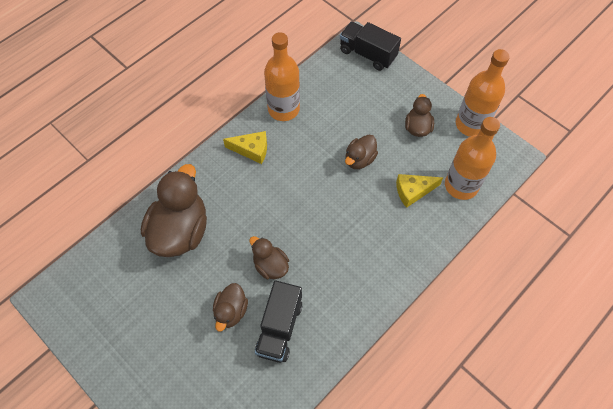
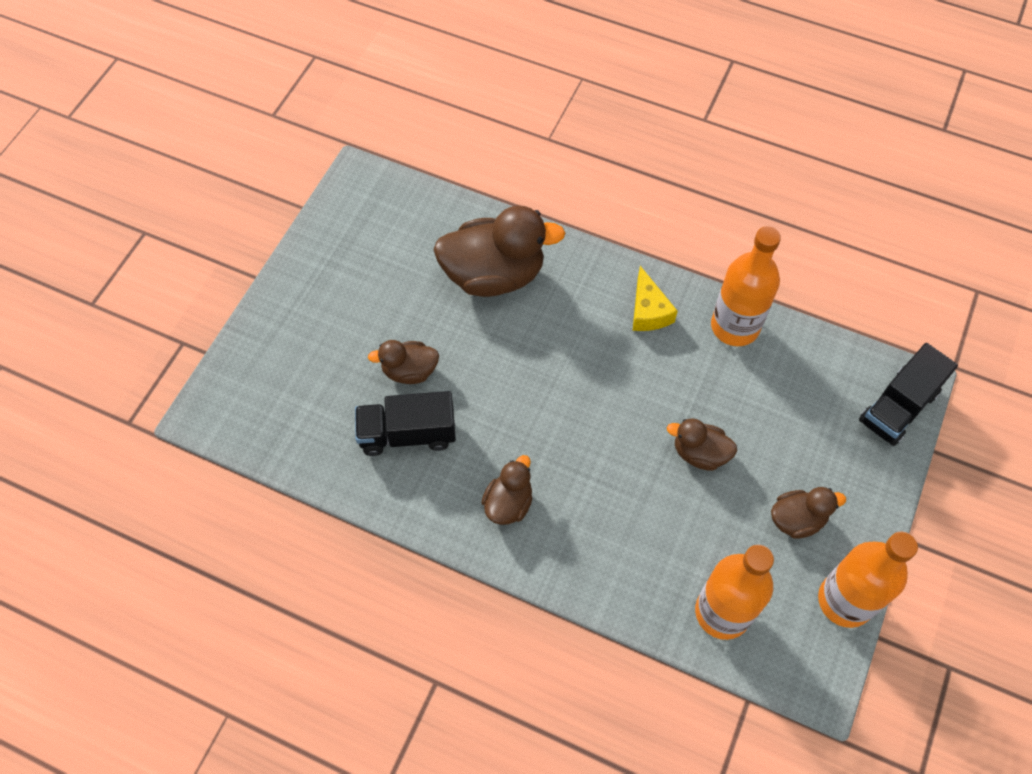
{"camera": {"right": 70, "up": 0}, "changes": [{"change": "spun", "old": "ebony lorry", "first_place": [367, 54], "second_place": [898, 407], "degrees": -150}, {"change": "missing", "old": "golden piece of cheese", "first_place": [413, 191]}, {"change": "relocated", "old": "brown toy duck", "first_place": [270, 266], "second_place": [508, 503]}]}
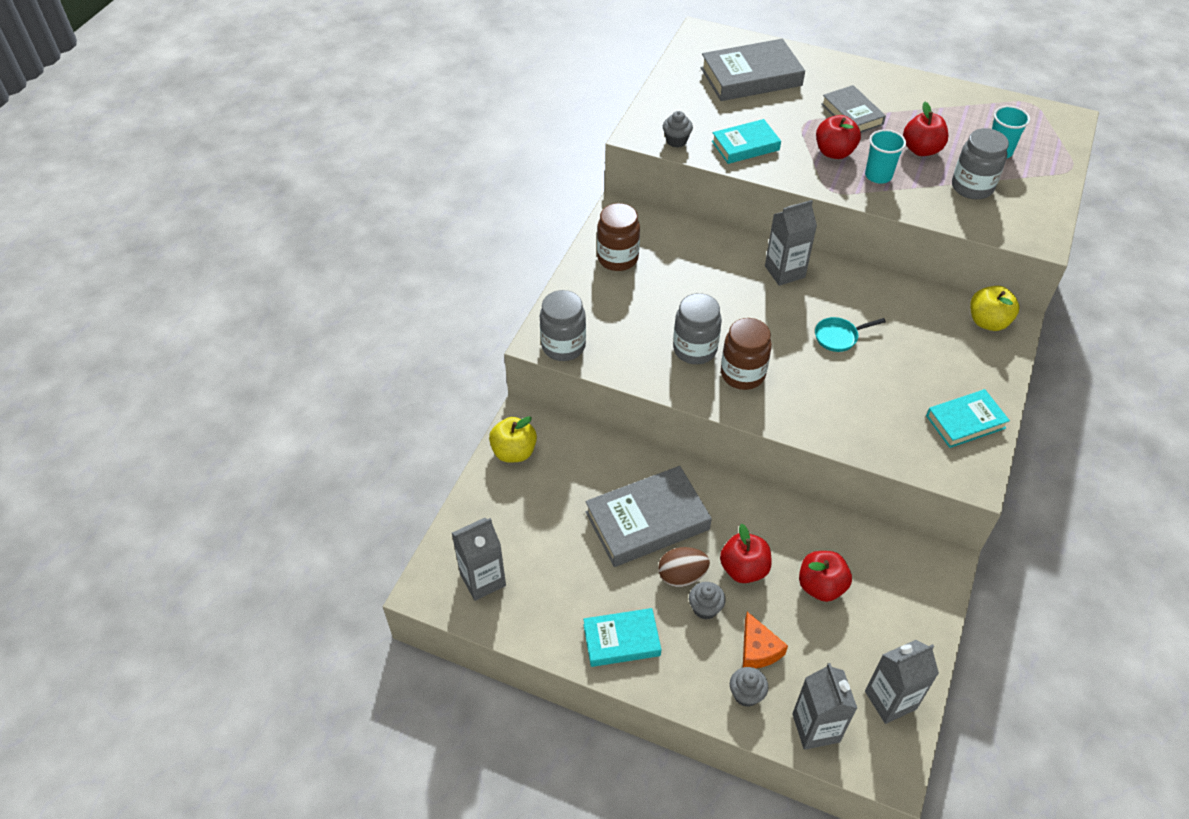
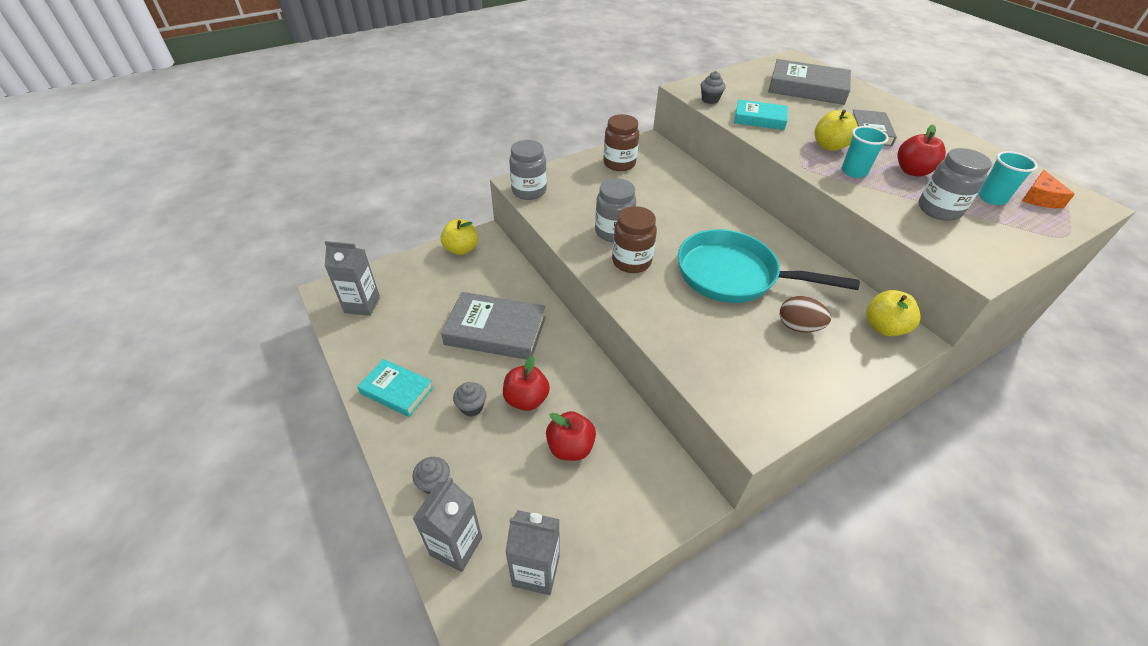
{"camera": {"right": 35, "up": -5}, "changes": [{"change": "colour", "old": "red toy apple", "new": "golden toy apple", "first_place": [834, 152], "second_place": [829, 146]}, {"change": "missing", "old": "grey milk carton", "first_place": [784, 272]}, {"change": "size", "old": "teal frying pan", "first_place": [838, 337], "second_place": [733, 275], "factor": 2.5}, {"change": "missing", "old": "teal hardback", "first_place": [965, 422]}, {"change": "relocated", "old": "brown egg shape", "first_place": [682, 576], "second_place": [798, 327]}, {"change": "relocated", "old": "orange piece of cheese", "first_place": [758, 649], "second_place": [1039, 198]}]}
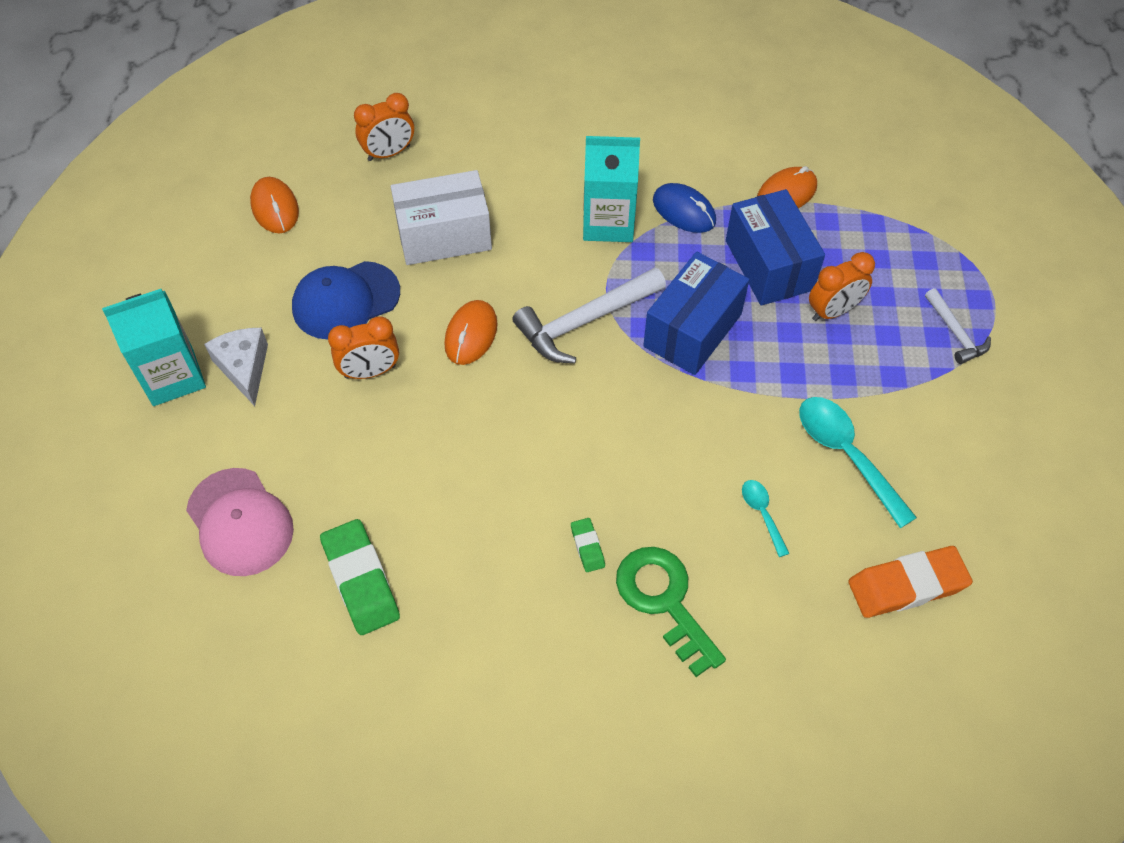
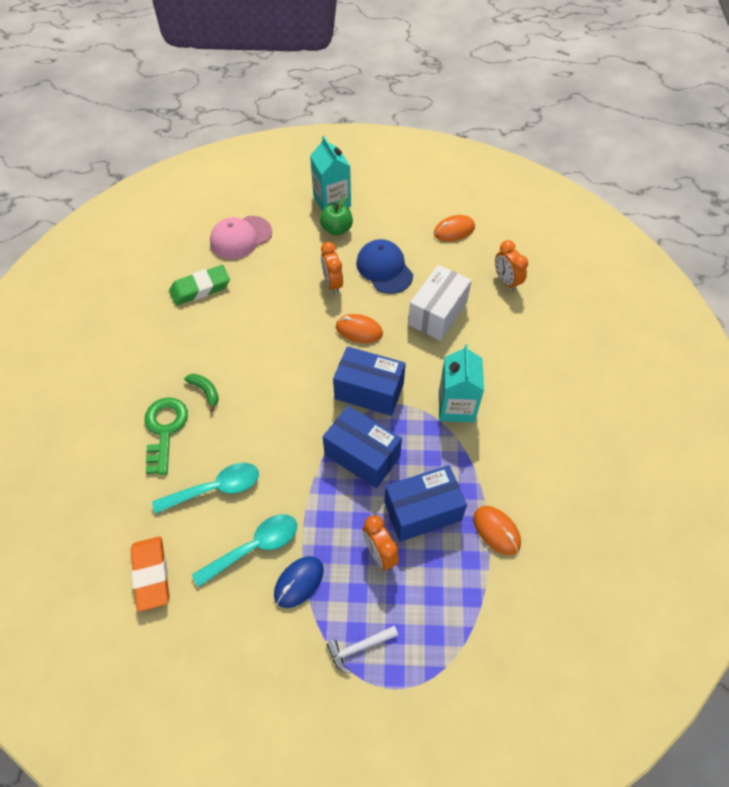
{"camera": {"right": 90, "up": 0}, "changes": [{"change": "spun", "old": "white box", "first_place": [444, 236], "second_place": [437, 313], "degrees": 45}, {"change": "relocated", "old": "royal blue computer mouse", "first_place": [684, 211], "second_place": [299, 582]}, {"change": "exchanged", "old": "white claw hammer", "new": "royal blue box", "first_place": [584, 322], "second_place": [369, 391]}, {"change": "exchanged", "old": "white piece of cheese", "new": "emerald toy apple", "first_place": [244, 368], "second_place": [337, 229]}, {"change": "size", "old": "teal tablespoon", "first_place": [762, 514], "second_place": [215, 489], "factor": 1.92}, {"change": "exchanged", "old": "emerald pencil eraser", "new": "emerald banana", "first_place": [587, 546], "second_place": [205, 391]}, {"change": "spun", "old": "emerald key", "first_place": [664, 601], "second_place": [164, 430], "degrees": -60}]}
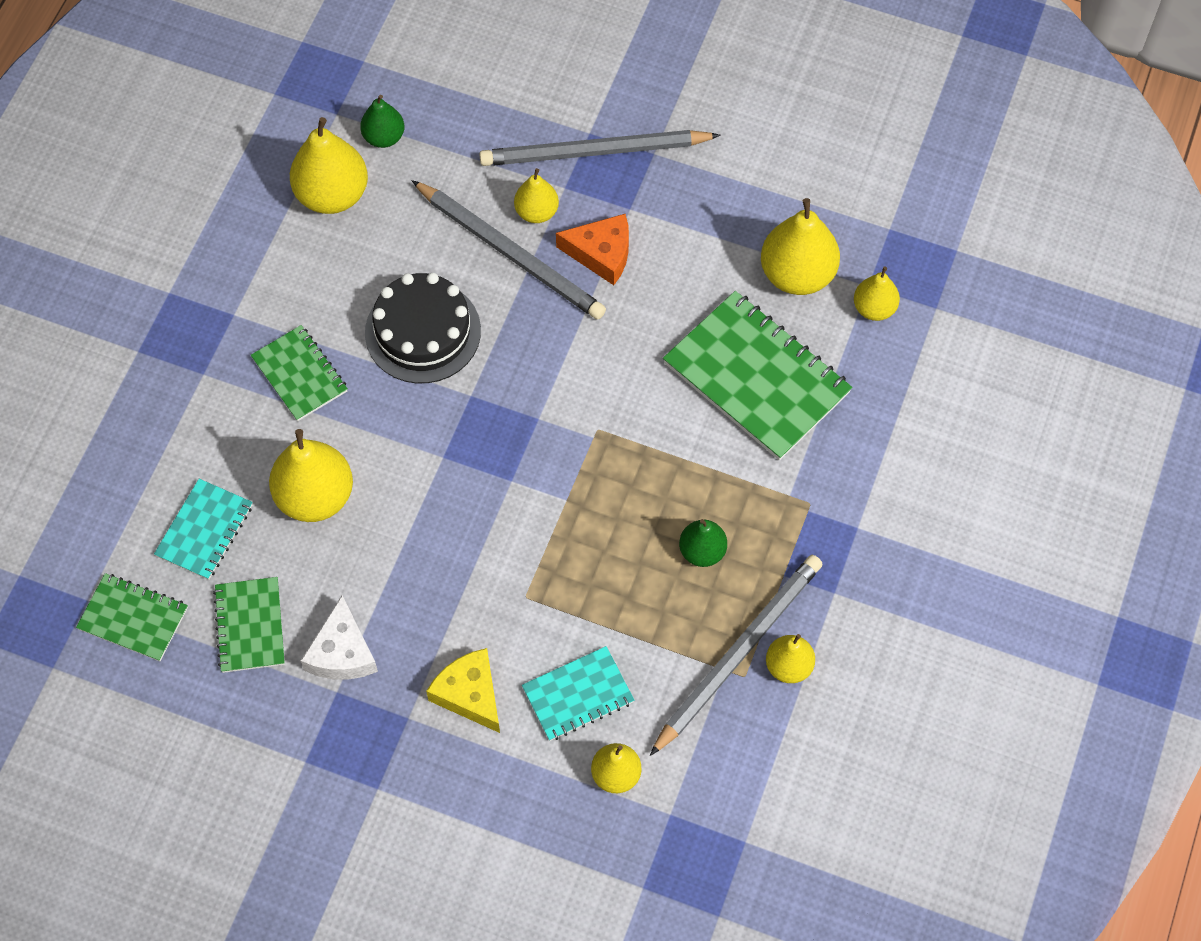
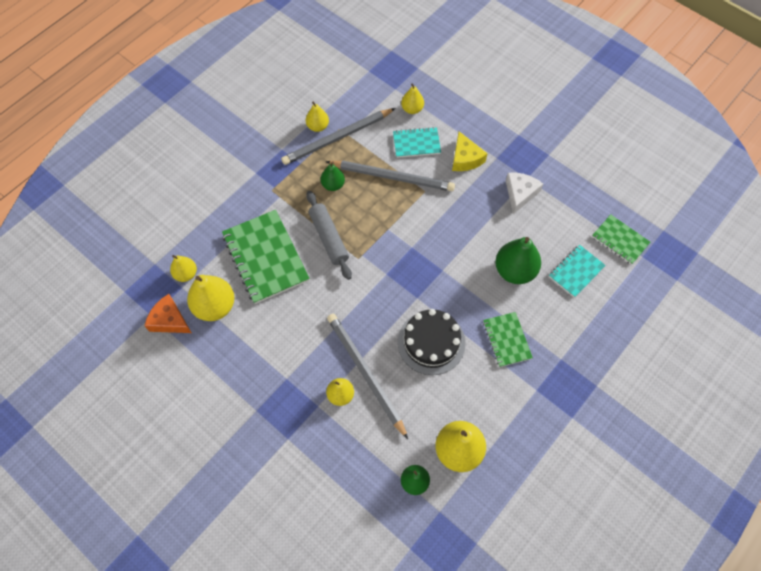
{"camera": {"right": -160, "up": 0}, "changes": [{"change": "relocated", "old": "grey lead pencil", "first_place": [594, 152], "second_place": [392, 177]}, {"change": "relocated", "old": "orange piece of cheese", "first_place": [601, 253], "second_place": [169, 320]}, {"change": "colour", "old": "golden pear", "new": "emerald pear", "first_place": [315, 496], "second_place": [514, 271]}, {"change": "missing", "old": "emerald exercise book", "first_place": [250, 626]}, {"change": "appeared", "new": "grey dough roller", "second_place": [328, 238]}]}
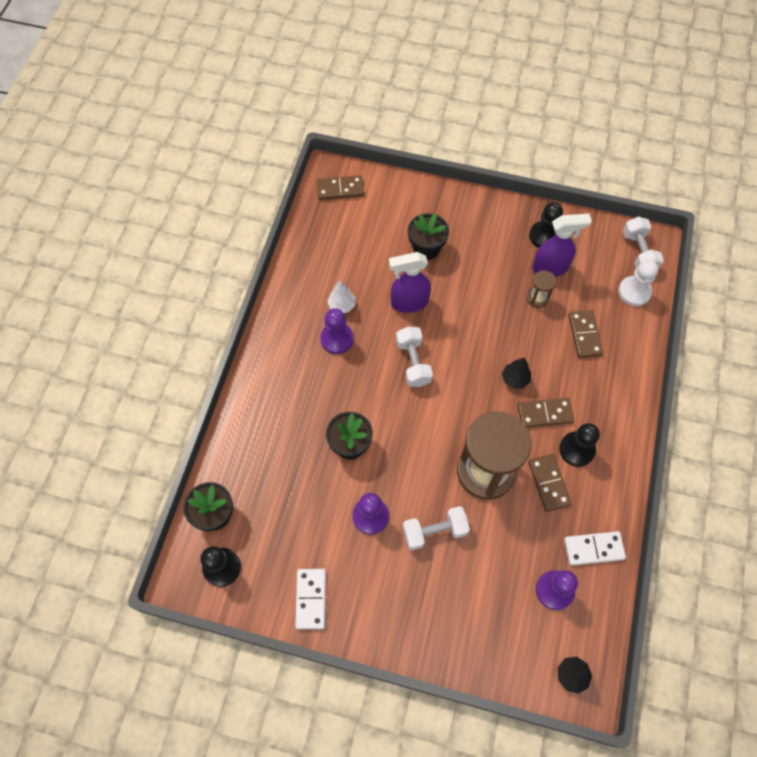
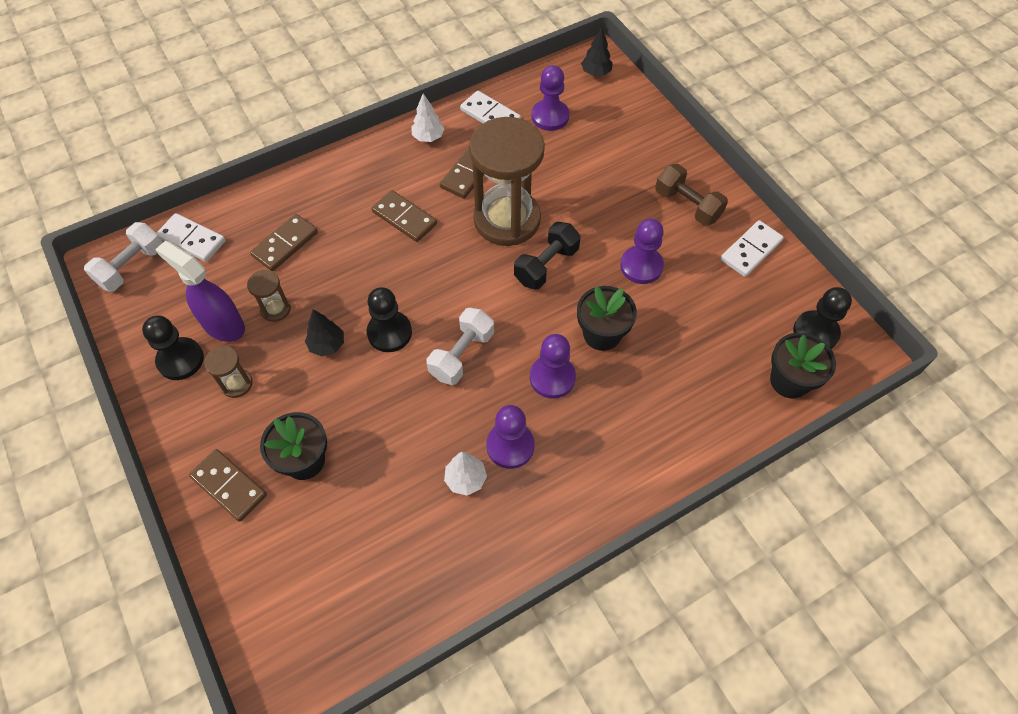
{"camera": {"right": -135, "up": -5}, "changes": [{"change": "relocated", "old": "brown domino tile", "first_place": [340, 189], "second_place": [229, 486]}, {"change": "missing", "old": "violet spray cleaner", "first_place": [409, 302]}, {"change": "exchanged", "old": "white chess pawn", "new": "white domino tile", "first_place": [634, 292], "second_place": [192, 239]}, {"change": "relocated", "old": "ebony fir tree", "first_place": [515, 379], "second_place": [327, 345]}, {"change": "relocated", "old": "ebony chess pawn", "first_place": [577, 449], "second_place": [389, 332]}, {"change": "missing", "old": "white hand weight", "first_place": [434, 531]}, {"change": "appeared", "new": "white fir tree", "second_place": [428, 137]}, {"change": "appeared", "new": "brown hand weight", "second_place": [687, 205]}, {"change": "appeared", "new": "ebony hand weight", "second_place": [546, 265]}, {"change": "appeared", "new": "violet chess pawn", "second_place": [552, 377]}, {"change": "appeared", "new": "brown hourglass", "second_place": [236, 384]}]}
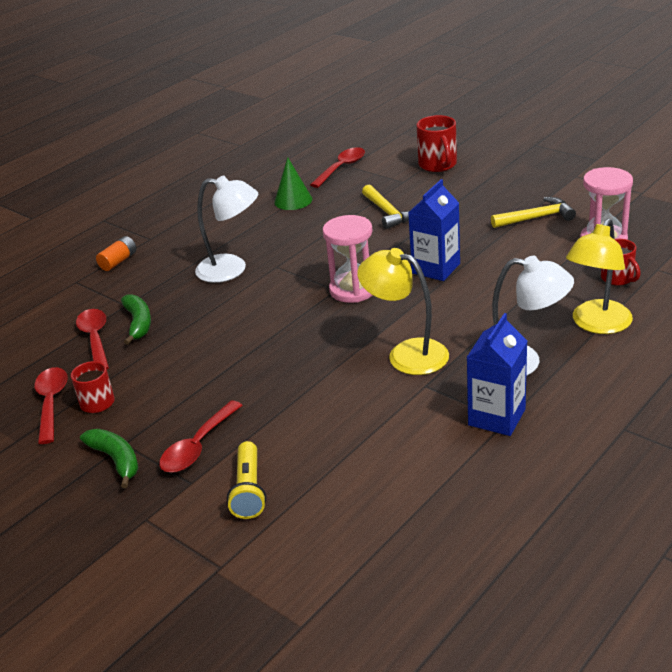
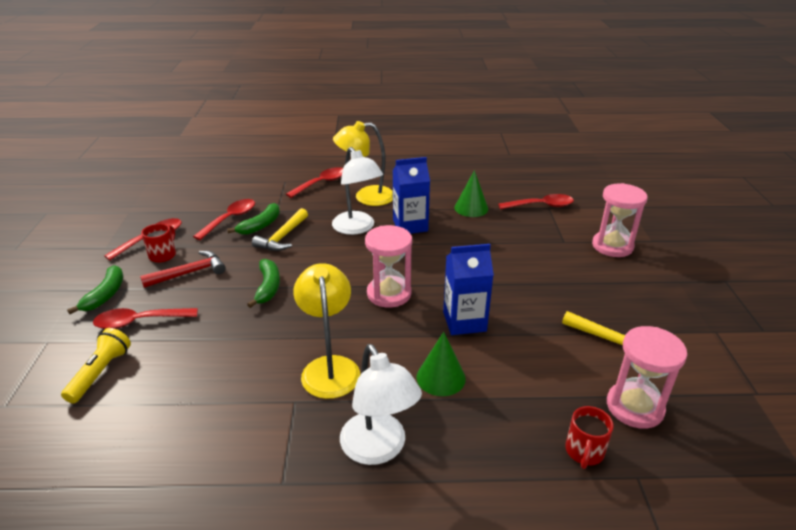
{"camera": {"right": 45, "up": 0}, "changes": [{"change": "exchanged", "old": "red mug", "new": "rosy hourglass", "first_place": [438, 165], "second_place": [612, 246]}, {"change": "relocated", "old": "golden claw hammer", "first_place": [388, 212], "second_place": [282, 237]}, {"change": "relocated", "old": "golden desk lamp", "first_place": [597, 324], "second_place": [366, 197]}, {"change": "exchanged", "old": "orange power cell", "new": "red tablespoon", "first_place": [118, 261], "second_place": [321, 183]}, {"change": "relocated", "old": "royal blue milk carton", "first_place": [496, 417], "second_place": [410, 225]}, {"change": "spun", "old": "golden torch", "first_place": [249, 490], "second_place": [100, 373], "degrees": 150}, {"change": "appeared", "new": "red claw hammer", "second_place": [189, 273]}, {"change": "appeared", "new": "emerald banana", "second_place": [268, 287]}, {"change": "appeared", "new": "emerald cone shape", "second_place": [441, 377]}]}
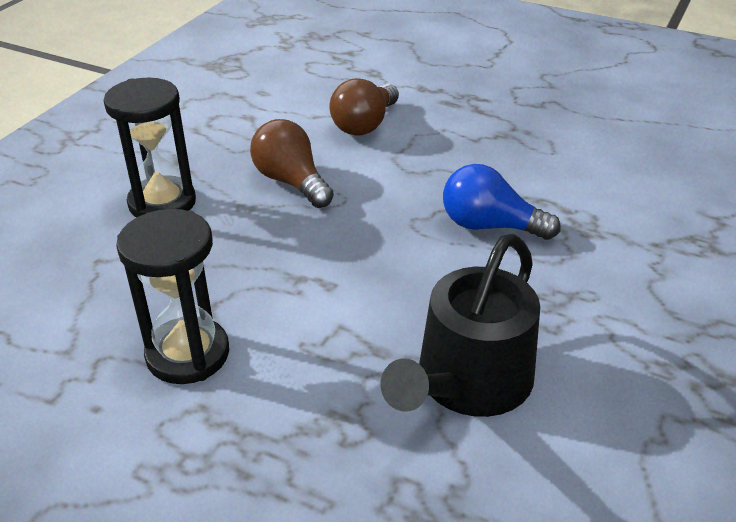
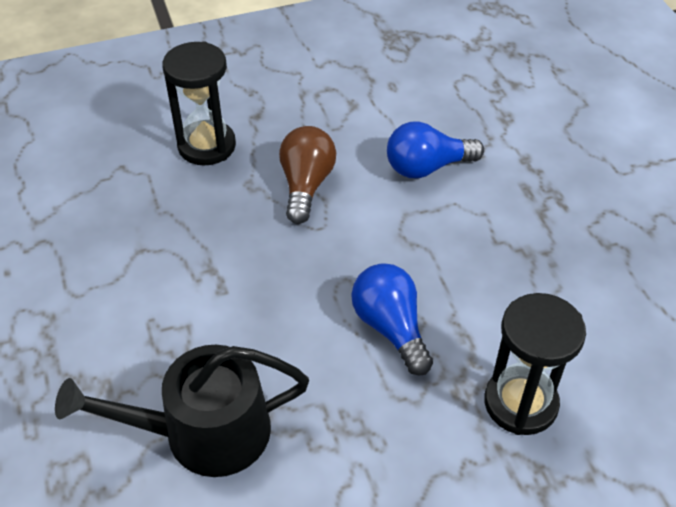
{"camera": {"right": 45, "up": 10}, "changes": [{"change": "colour", "old": "brown lightbulb", "new": "royal blue lightbulb", "first_place": [365, 124], "second_place": [427, 167]}, {"change": "relocated", "old": "ebony hourglass", "first_place": [188, 354], "second_place": [520, 403]}]}
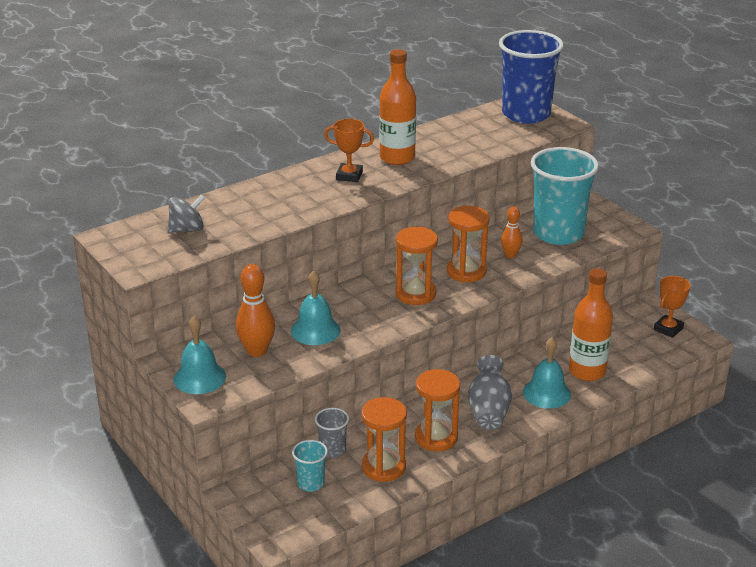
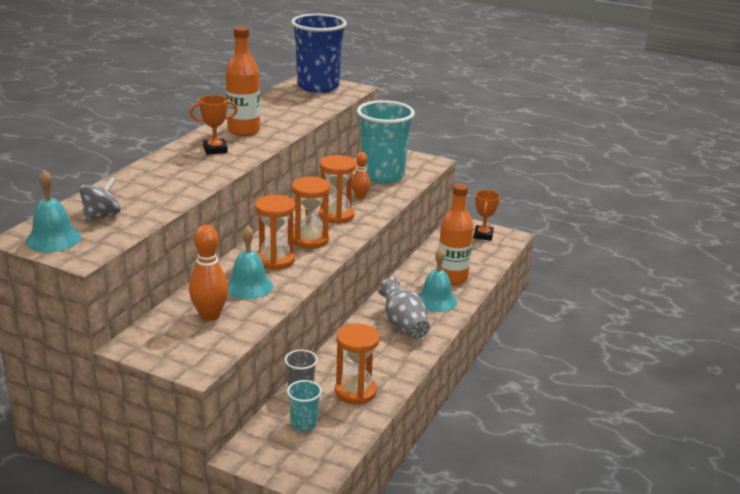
{"camera": {"right": -30, "up": -5}, "changes": [{"change": "relocated", "old": "teal school bell", "first_place": [199, 377], "second_place": [53, 239]}, {"change": "relocated", "old": "orange hourglass", "first_place": [436, 438], "second_place": [275, 260]}]}
